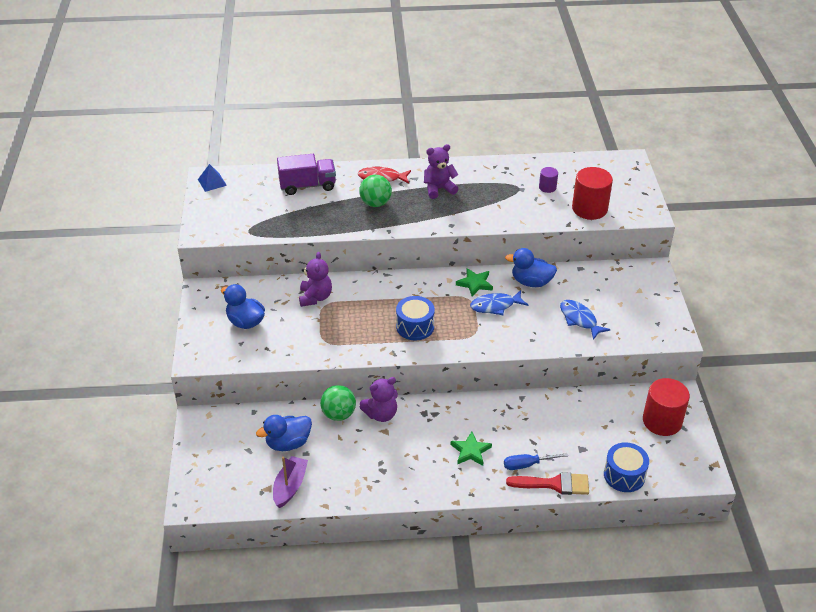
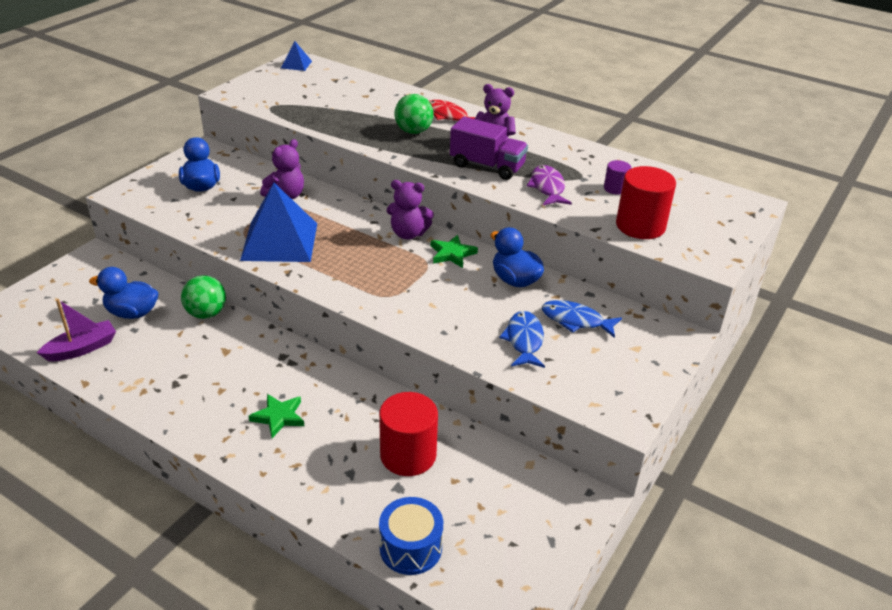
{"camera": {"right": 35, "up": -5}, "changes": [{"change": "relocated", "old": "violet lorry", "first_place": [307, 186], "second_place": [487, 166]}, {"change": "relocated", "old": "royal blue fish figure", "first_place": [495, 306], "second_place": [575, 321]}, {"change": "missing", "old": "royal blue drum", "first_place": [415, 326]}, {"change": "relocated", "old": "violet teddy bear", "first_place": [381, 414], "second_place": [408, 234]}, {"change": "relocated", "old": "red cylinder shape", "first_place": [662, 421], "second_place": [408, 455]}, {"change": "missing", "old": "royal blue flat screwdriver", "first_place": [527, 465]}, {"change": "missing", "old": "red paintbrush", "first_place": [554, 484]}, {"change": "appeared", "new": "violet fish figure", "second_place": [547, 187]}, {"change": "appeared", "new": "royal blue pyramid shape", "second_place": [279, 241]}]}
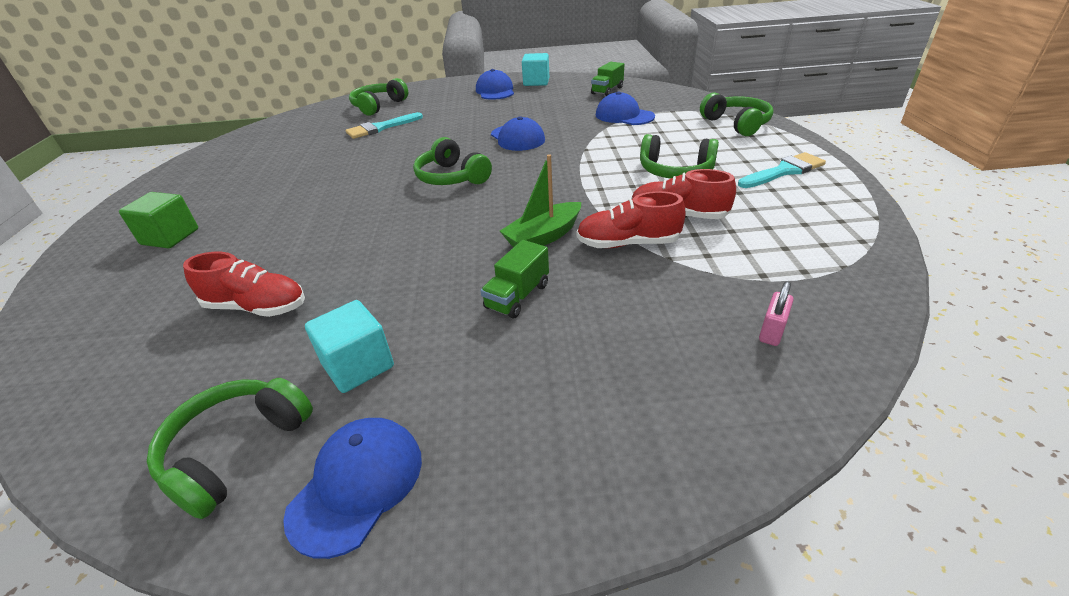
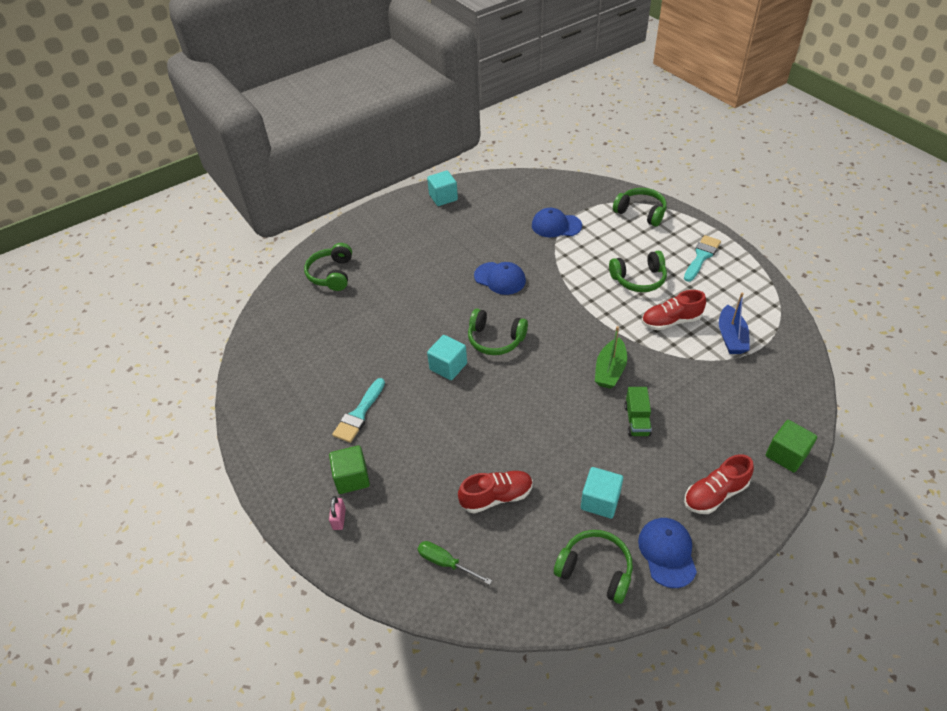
{"camera": {"right": -30, "up": 10}, "changes": [{"change": "missing", "old": "emerald lorry", "first_place": [607, 90]}, {"change": "missing", "old": "royal blue peaked cap", "first_place": [495, 91]}, {"change": "relocated", "old": "teal paintbrush", "first_place": [381, 128], "second_place": [359, 414]}, {"change": "relocated", "old": "red sneaker", "first_place": [628, 243], "second_place": [715, 494]}, {"change": "relocated", "old": "rosy lock", "first_place": [772, 332], "second_place": [339, 519]}, {"change": "spun", "old": "emerald headphones", "first_place": [236, 450], "second_place": [595, 570], "degrees": 120}, {"change": "appeared", "new": "royal blue sailboat", "second_place": [731, 337]}, {"change": "appeared", "new": "teal cube", "second_place": [448, 366]}, {"change": "appeared", "new": "emerald cube", "second_place": [786, 455]}, {"change": "appeared", "new": "emerald flat screwdriver", "second_place": [446, 563]}]}
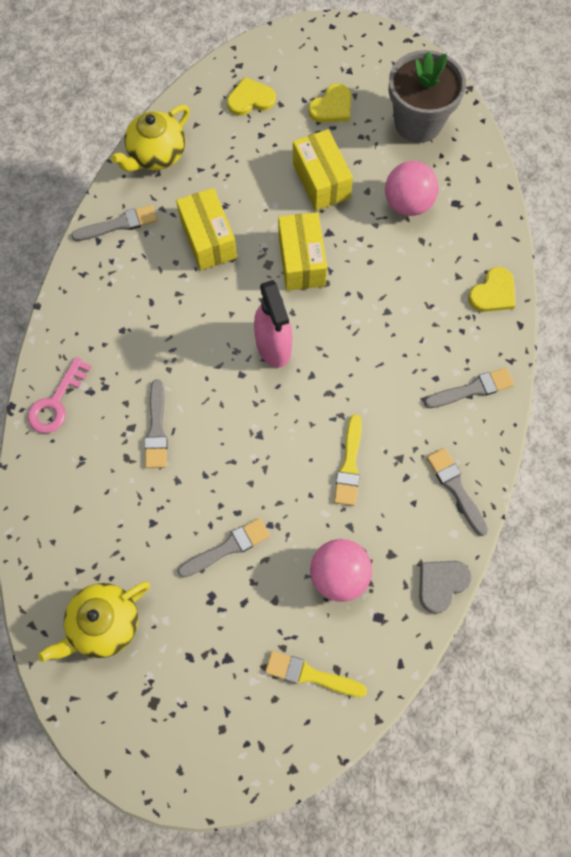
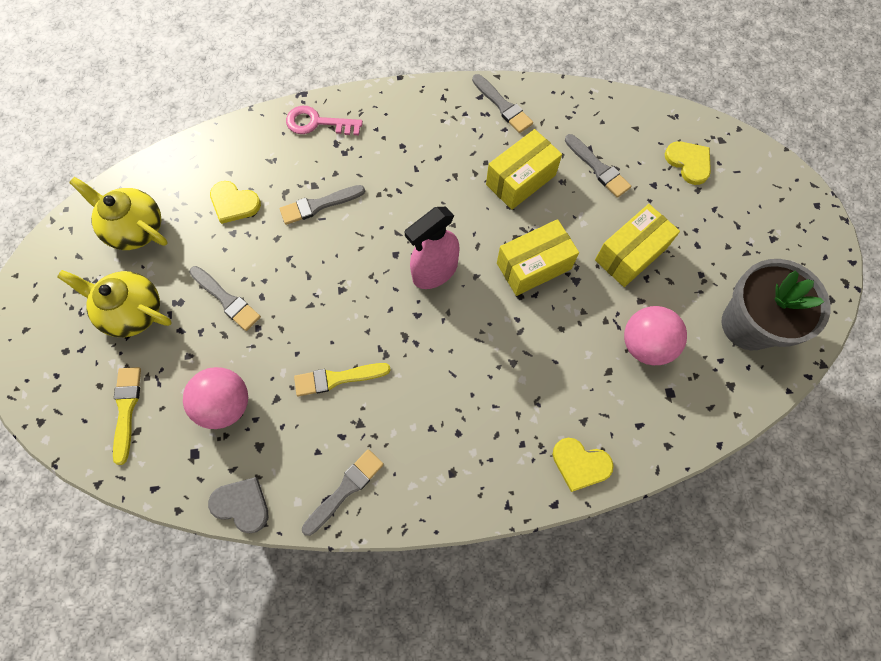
{"camera": {"right": 70, "up": 0}, "changes": [{"change": "relocated", "old": "golden love heart", "first_place": [332, 107], "second_place": [234, 203]}, {"change": "relocated", "old": "golden tea pot", "first_place": [156, 155], "second_place": [133, 311]}, {"change": "relocated", "old": "grey paintbrush", "first_place": [472, 389], "second_place": [598, 168]}]}
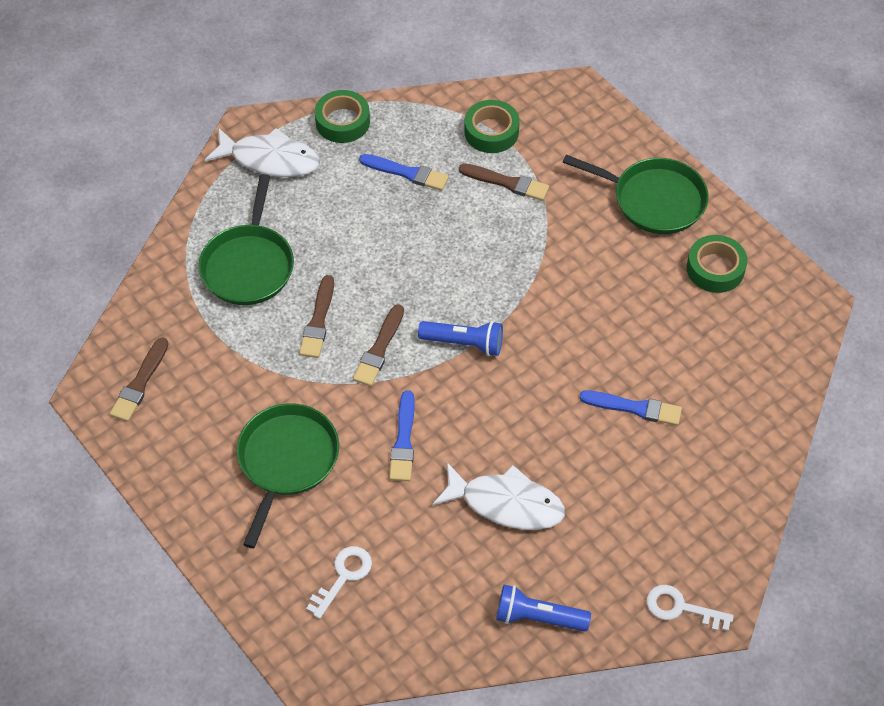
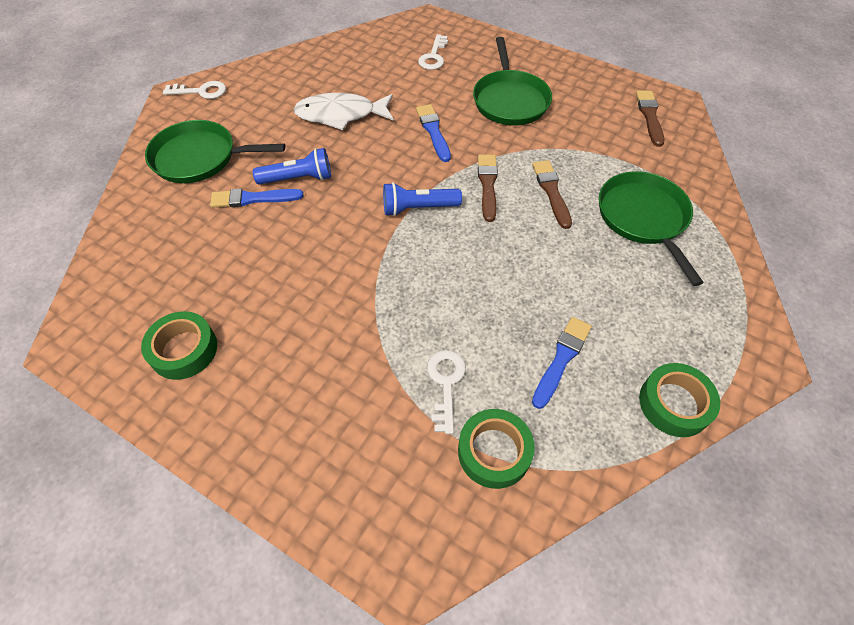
{"camera": {"right": 160, "up": 0}, "changes": [{"change": "missing", "old": "white fish figure", "first_place": [270, 159]}, {"change": "spun", "old": "royal blue paintbrush", "first_place": [407, 173], "second_place": [561, 359], "degrees": 120}, {"change": "relocated", "old": "emerald frying pan", "first_place": [654, 200], "second_place": [199, 158]}, {"change": "exchanged", "old": "brown paintbrush", "new": "white key", "first_place": [506, 183], "second_place": [445, 383]}, {"change": "relocated", "old": "royal blue torch", "first_place": [538, 617], "second_place": [298, 178]}]}
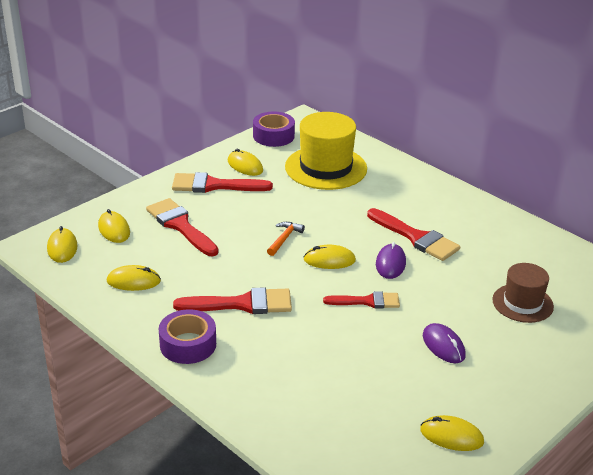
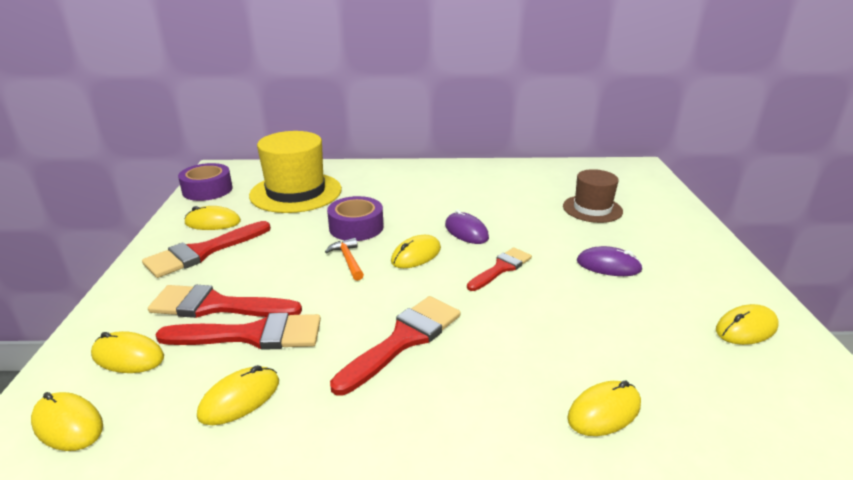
{"camera": {"right": -45, "up": -5}, "changes": [{"change": "relocated", "old": "red paintbrush", "first_place": [416, 237], "second_place": [252, 335]}, {"change": "relocated", "old": "violet roll of tape", "first_place": [188, 344], "second_place": [356, 227]}, {"change": "appeared", "new": "golden computer mouse", "second_place": [604, 411]}]}
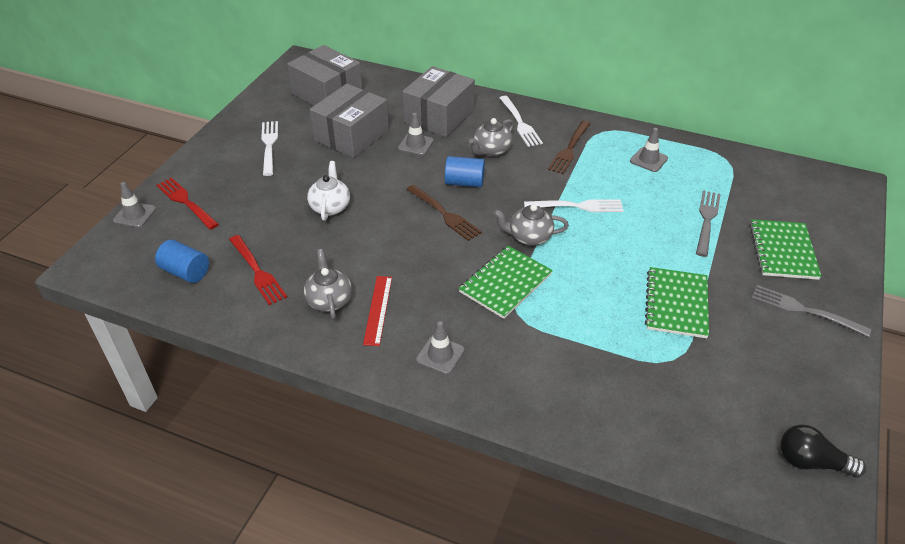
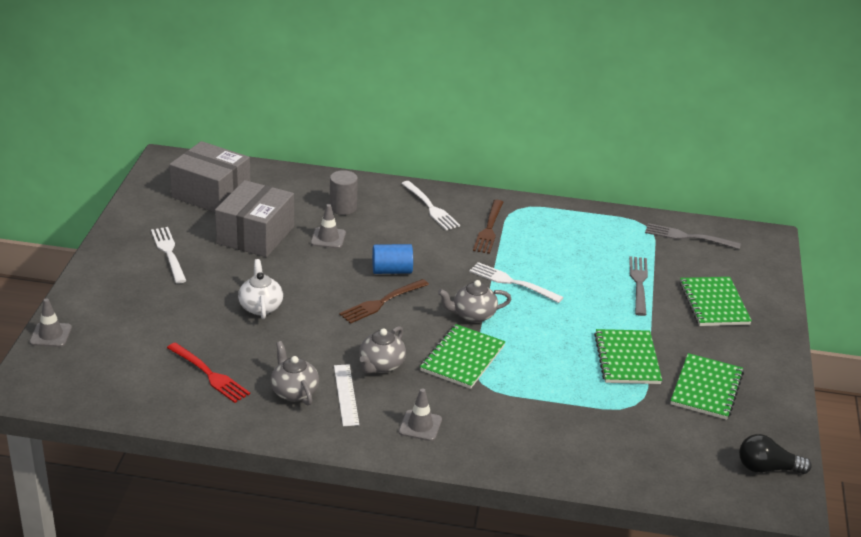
{"camera": {"right": -15, "up": -10}, "changes": [{"change": "exchanged", "old": "grey box", "new": "grey cylinder shape", "first_place": [439, 116], "second_place": [343, 208]}, {"change": "relocated", "old": "grey tea pot", "first_place": [491, 150], "second_place": [381, 365]}, {"change": "missing", "old": "grey traffic cone", "first_place": [648, 160]}, {"change": "missing", "old": "red dinner fork", "first_place": [186, 202]}, {"change": "spun", "old": "brown dinner fork", "first_place": [444, 214], "second_place": [382, 302], "degrees": 105}, {"change": "spun", "old": "white dinner fork", "first_place": [577, 206], "second_place": [512, 282], "degrees": -135}, {"change": "missing", "old": "royal blue cylinder shape", "first_place": [186, 272]}, {"change": "colour", "old": "red ruler", "new": "white ruler", "first_place": [378, 310], "second_place": [346, 395]}, {"change": "relocated", "old": "grey dinner fork", "first_place": [804, 310], "second_place": [688, 237]}, {"change": "appeared", "new": "emerald exercise book", "second_place": [706, 388]}]}
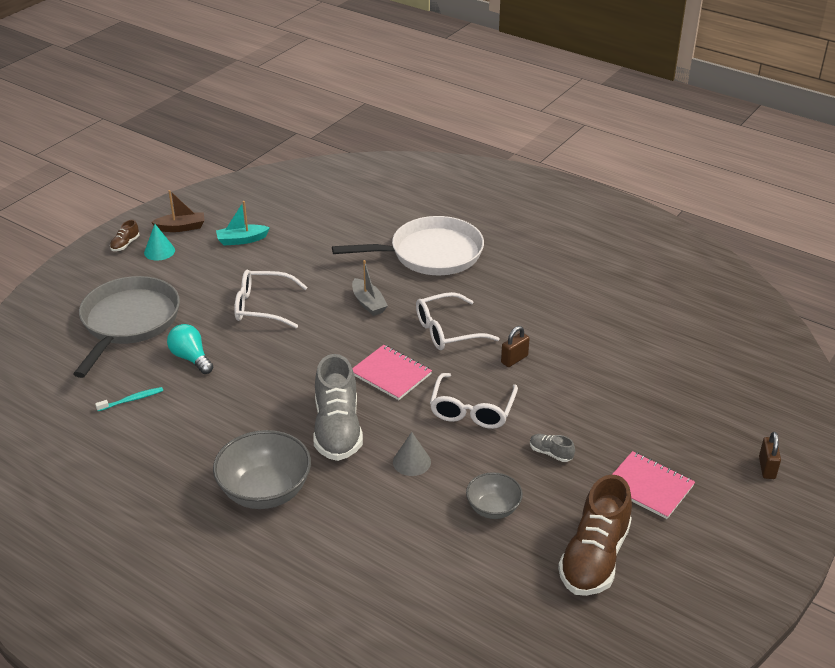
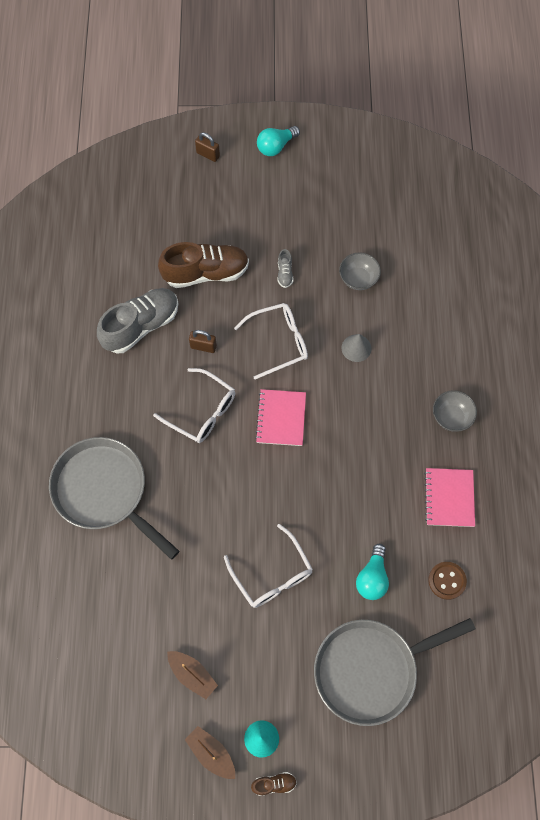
{"camera": {"right": -125, "up": 30}, "changes": [{"change": "colour", "old": "teal sailboat", "new": "brown sailboat", "first_place": [242, 240], "second_place": [192, 674]}, {"change": "colour", "old": "white frying pan", "new": "grey frying pan", "first_place": [430, 254], "second_place": [104, 491]}, {"change": "missing", "old": "grey sailboat", "first_place": [368, 303]}, {"change": "relocated", "old": "grey sneaker", "first_place": [337, 429], "second_place": [141, 326]}, {"change": "exchanged", "old": "teal dental brush", "new": "brown sewing button", "first_place": [132, 400], "second_place": [447, 581]}, {"change": "size", "old": "grey bowl", "first_place": [265, 491], "second_place": [451, 417], "factor": 0.58}, {"change": "spun", "old": "brown lock", "first_place": [766, 468], "second_place": [208, 154], "degrees": 60}, {"change": "relocated", "old": "rosy exercise book", "first_place": [648, 486], "second_place": [449, 498]}, {"change": "relocated", "old": "brown sneaker", "first_place": [594, 557], "second_place": [206, 273]}, {"change": "appeared", "new": "teal lightbulb", "second_place": [276, 146]}]}
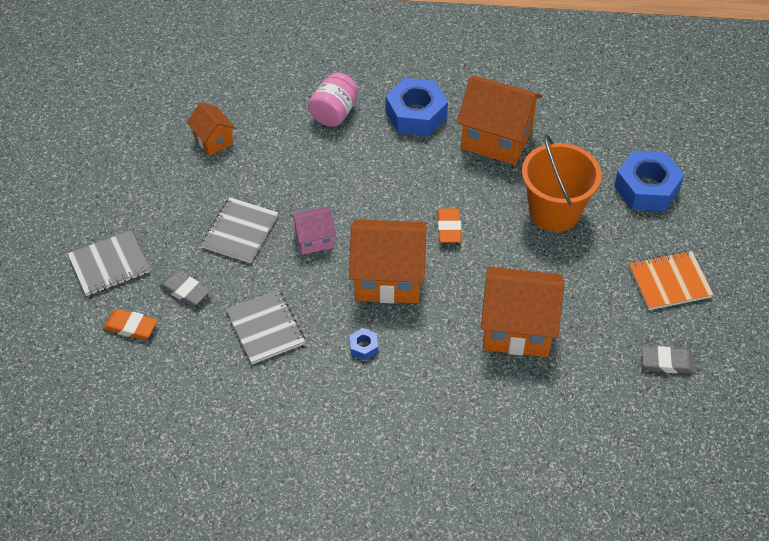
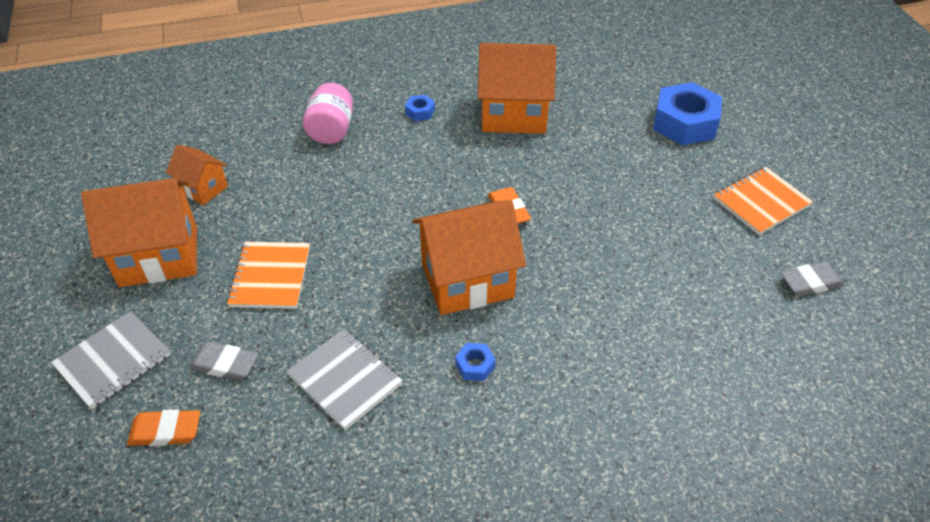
{"camera": {"right": -20, "up": -5}, "changes": [{"change": "size", "old": "royal blue nut", "first_place": [416, 114], "second_place": [420, 112], "factor": 0.44}, {"change": "missing", "old": "orange pail", "first_place": [554, 211]}, {"change": "colour", "old": "grey exercise book", "new": "orange exercise book", "first_place": [240, 231], "second_place": [270, 277]}, {"change": "missing", "old": "rosy toy house", "first_place": [314, 240]}, {"change": "relocated", "old": "orange toy house", "first_place": [517, 329], "second_place": [159, 256]}]}
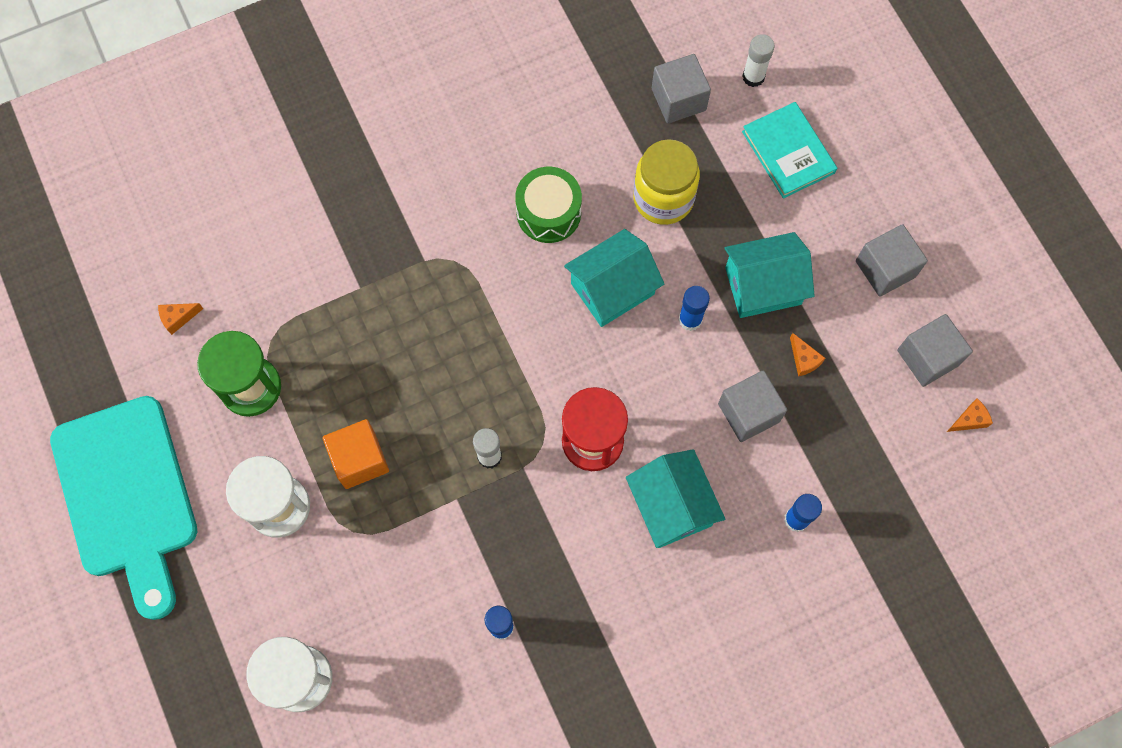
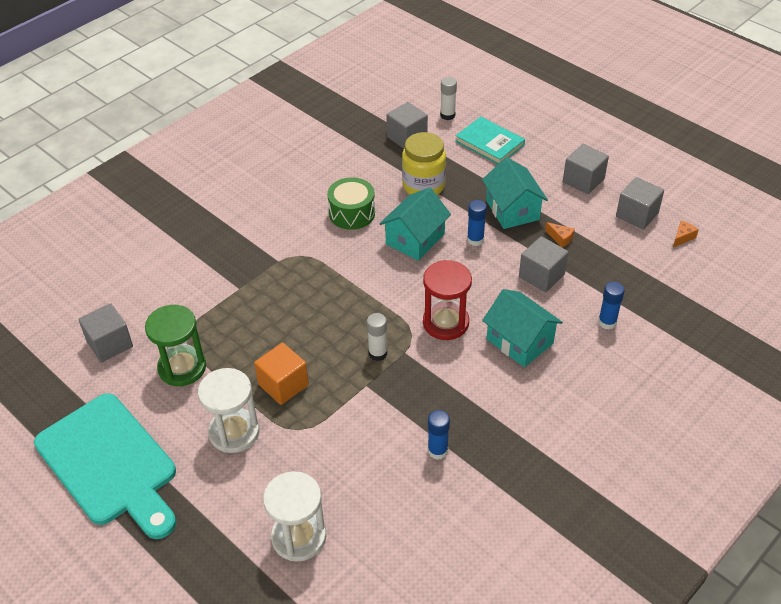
{"camera": {"right": -20, "up": -25}, "changes": [{"change": "spun", "old": "teal toy house", "first_place": [763, 286], "second_place": [512, 210], "degrees": -75}, {"change": "exchanged", "old": "orange piece of cheese", "new": "grey cube", "first_place": [178, 318], "second_place": [110, 344]}]}
